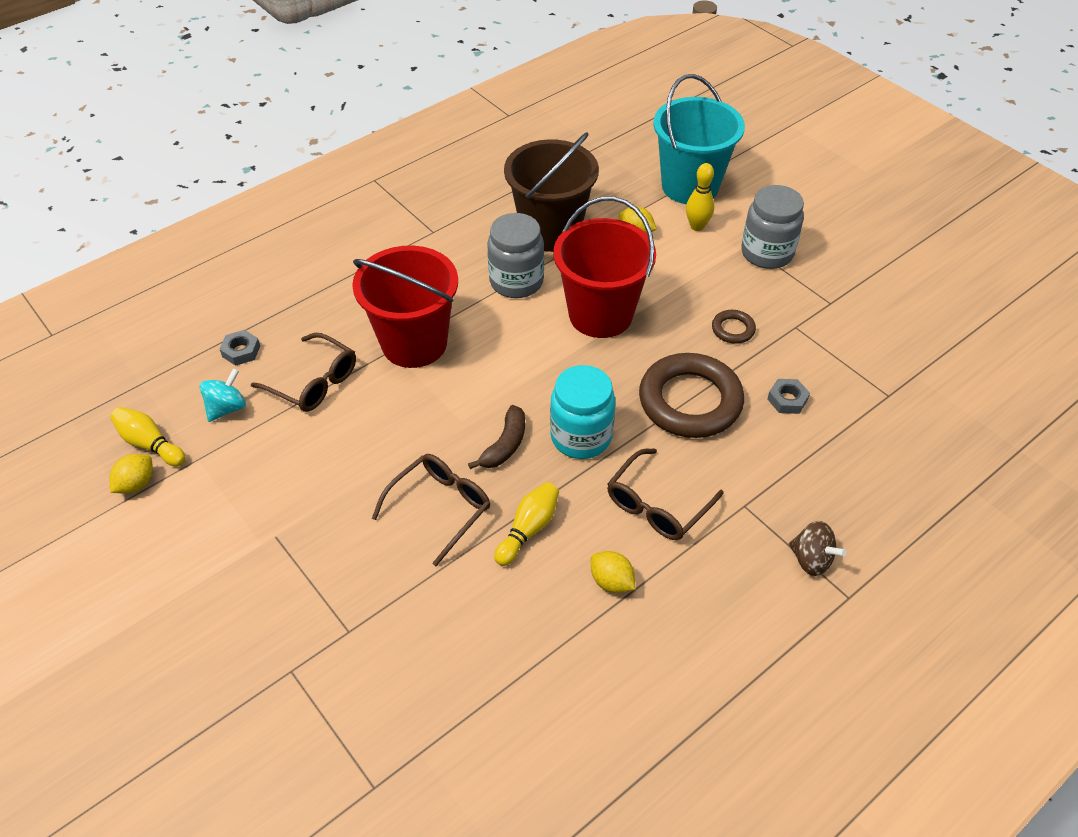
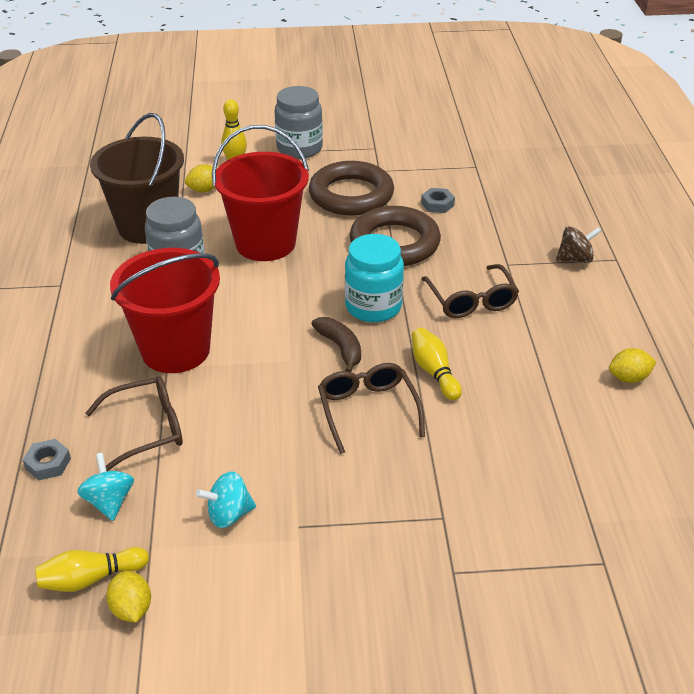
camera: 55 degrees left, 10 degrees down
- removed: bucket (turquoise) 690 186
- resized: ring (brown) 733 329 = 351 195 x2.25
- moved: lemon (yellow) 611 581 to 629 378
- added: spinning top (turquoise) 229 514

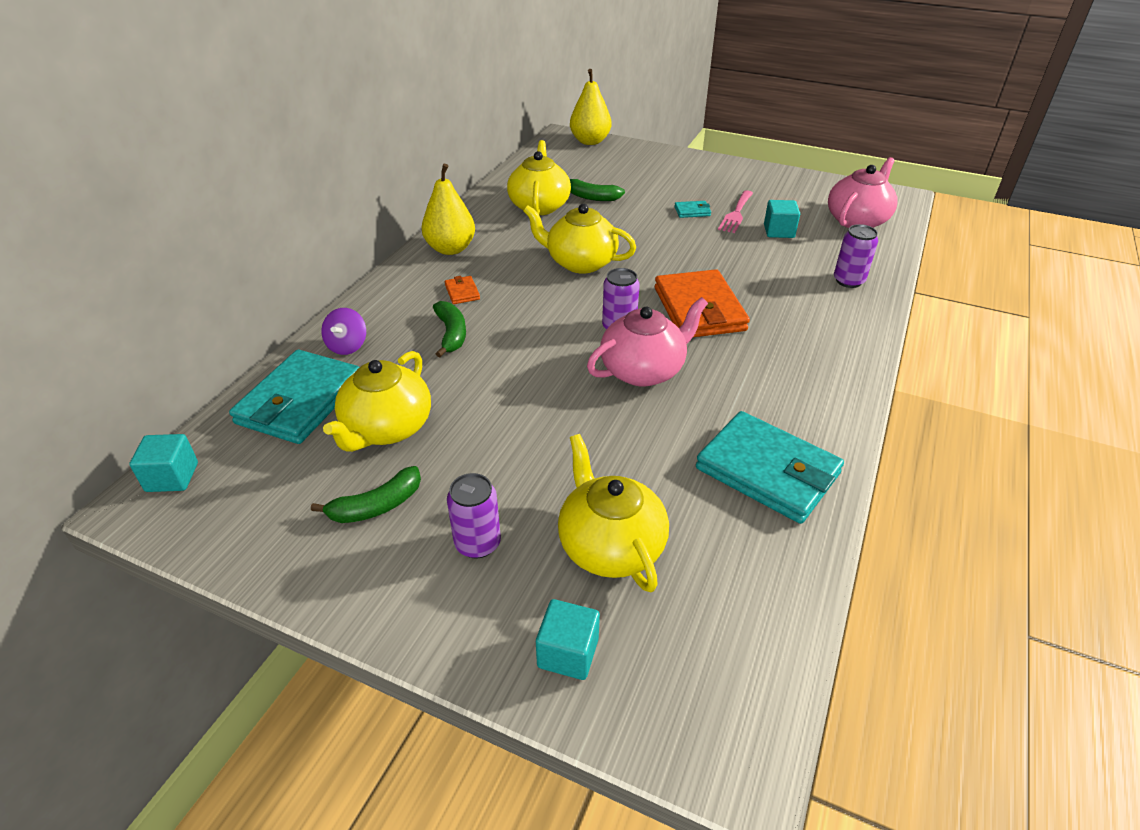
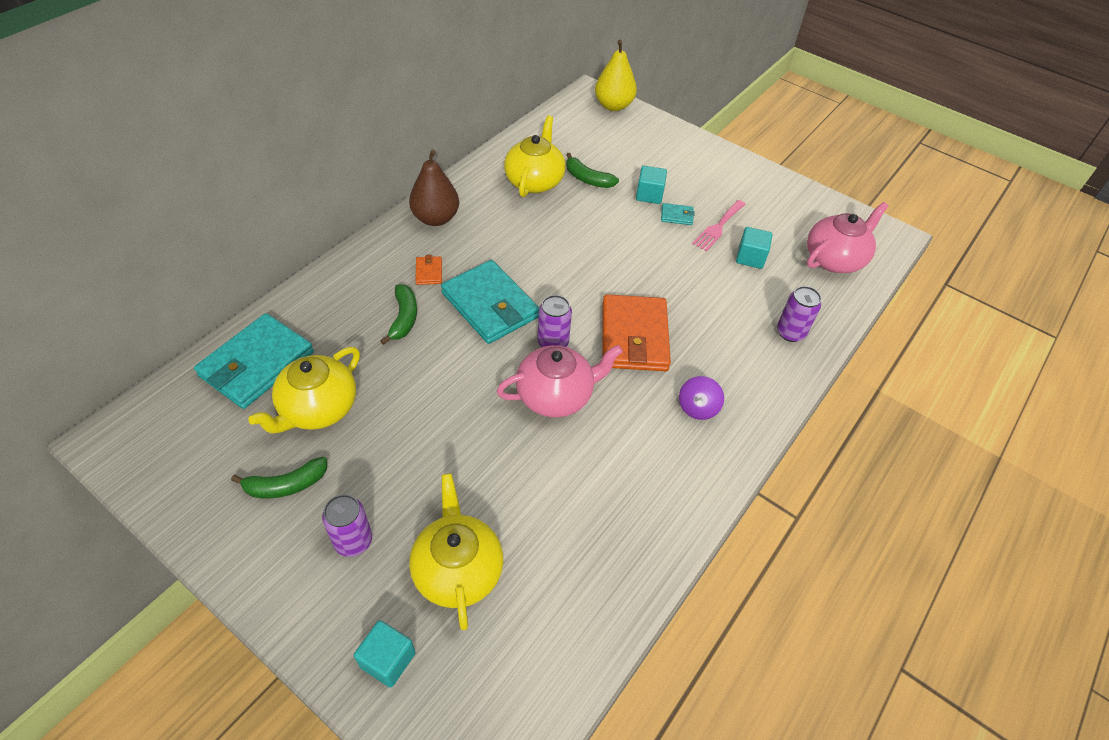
camera: 10 degrees right, 10 degrees up
- recoloured: pear (yellow) 450 249 to pear (brown) 435 218
- removed: teapot (yellow) 580 262
- moved: spinning top (purple) 347 346 to 697 408
- moved: wallet (turquoise) 767 471 to 490 305
- moved: cube (turquoise) 172 477 to 649 195

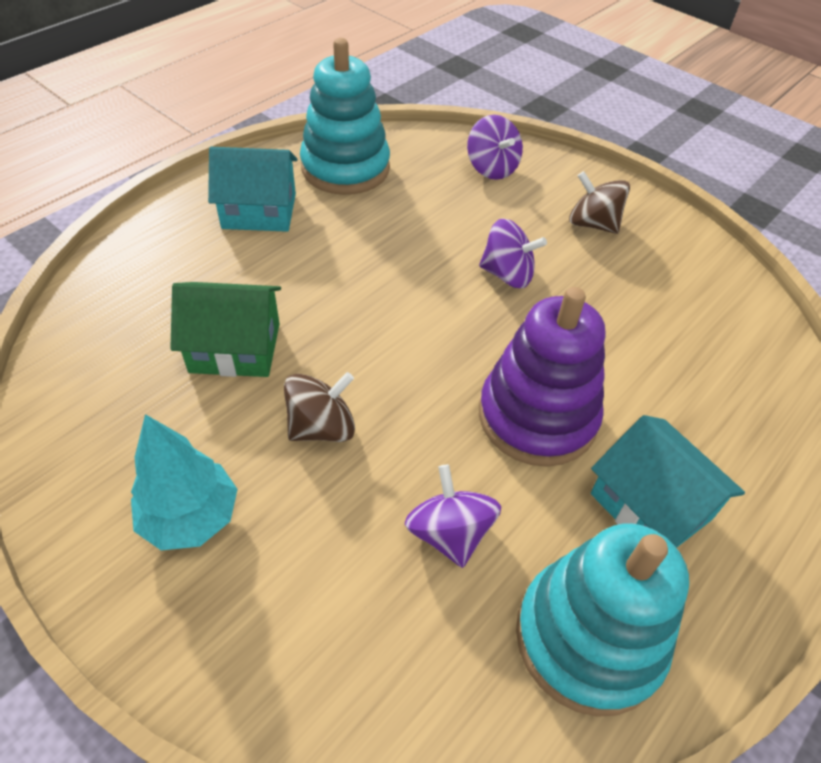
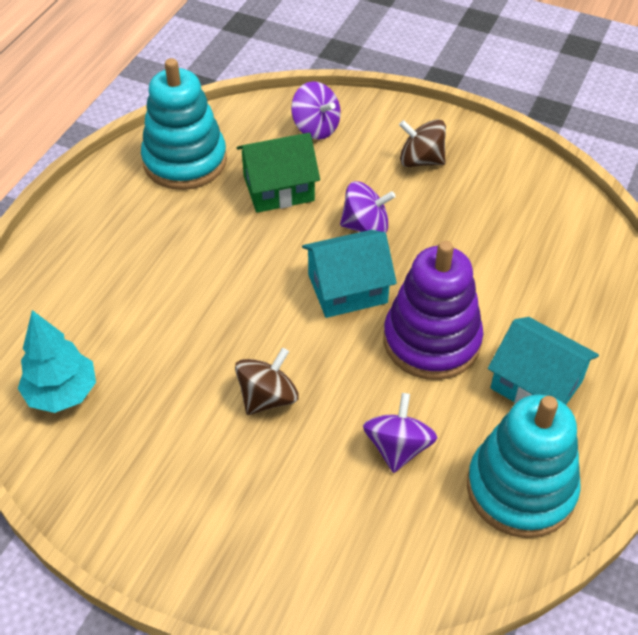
camera: 15 degrees left, 0 degrees up
- moved: house (turquoise) 259 211 to 347 288
- moved: house (green) 235 348 to 278 188
- moved: tree (turquoise) 191 518 to 62 393
- turned: spinning top (purple) 449 533 = 398 447 45 degrees clockwise

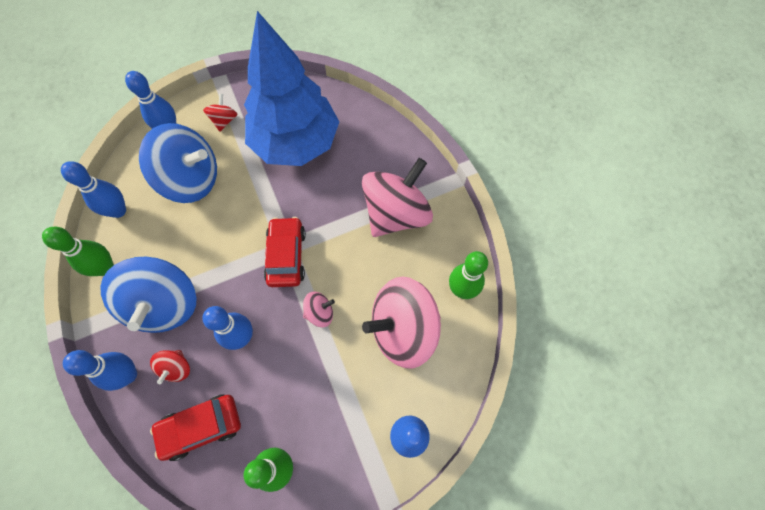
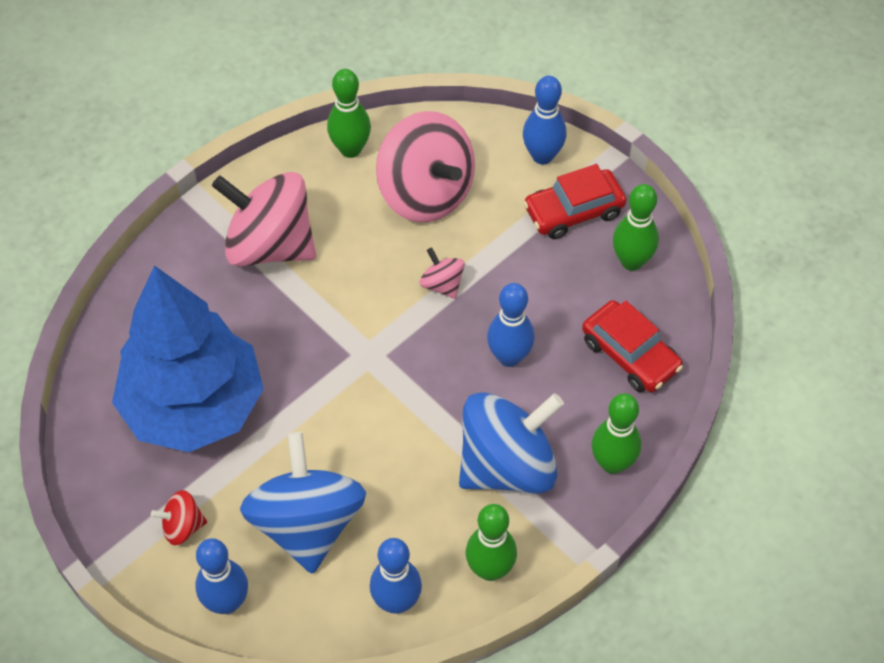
camera: 110 degrees left, 10 degrees down
- moved: car (red) 286 256 to 573 211
- recoloured: bowling pin (blue) 128 375 to bowling pin (green) 612 463
- removed: spinning top (red) 176 368

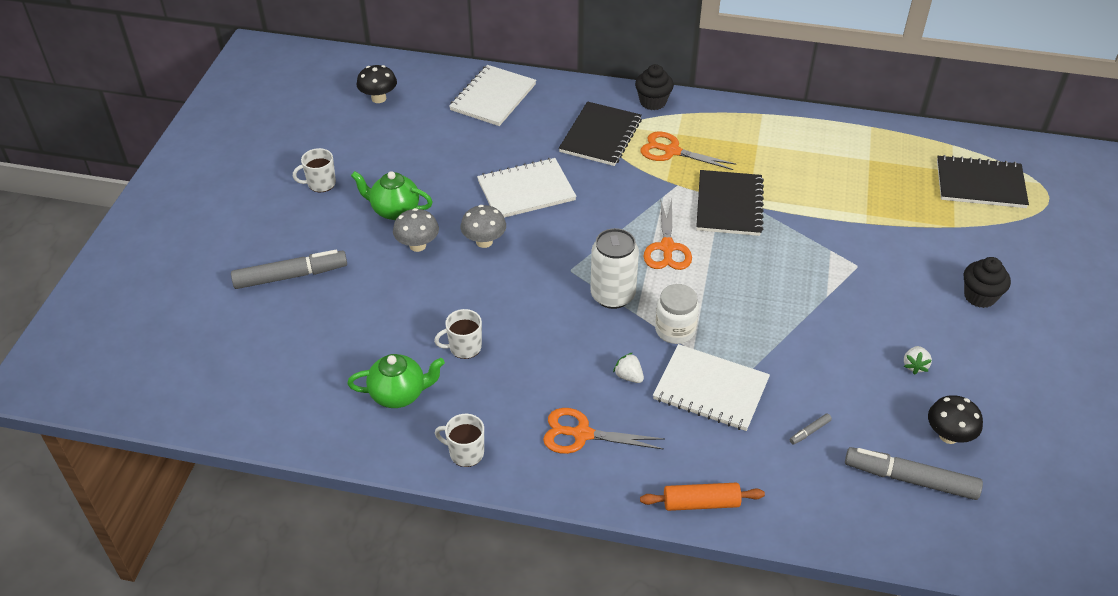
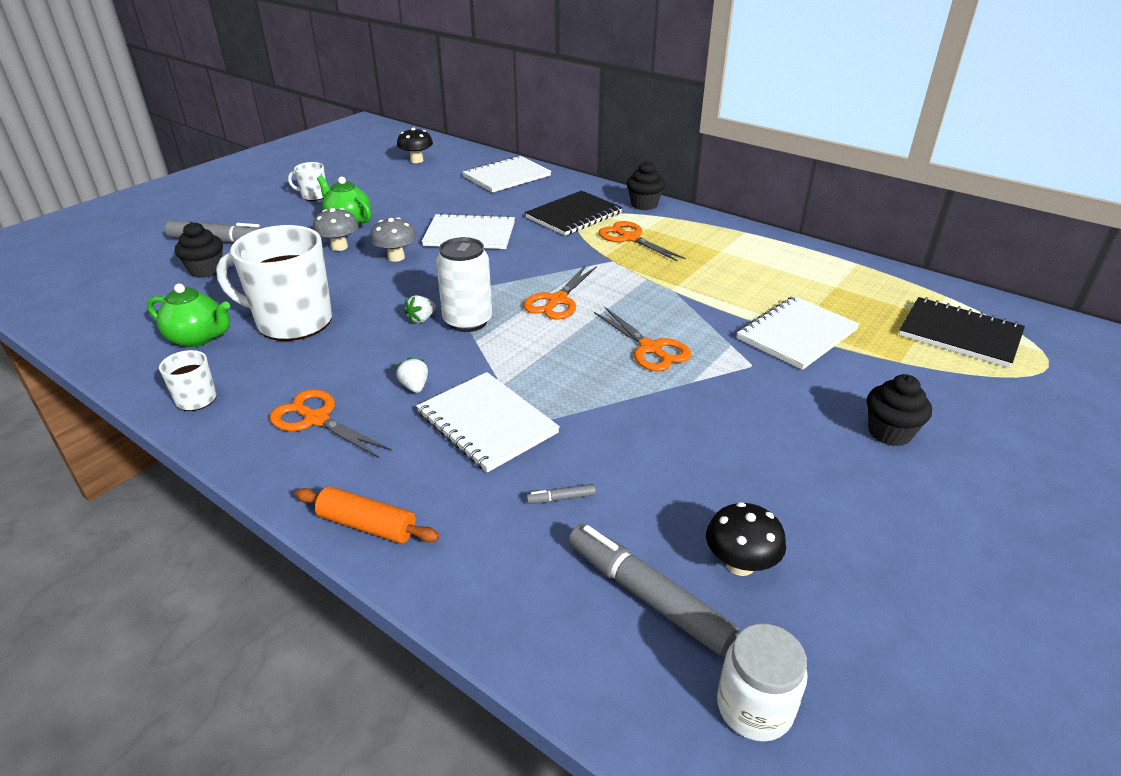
camera: 25 degrees right, 10 degrees down
- removed: notebook (black) 729 205
- moved: jar (white) 675 330 to 754 707
- resized: mug (white) 464 347 = 293 321 x2.18
- moved: strawberry (white) 914 366 to 421 319
- added: cupcake (black) 206 270
- added: notebook (white) 797 334
- added: scissors (orange) 650 348

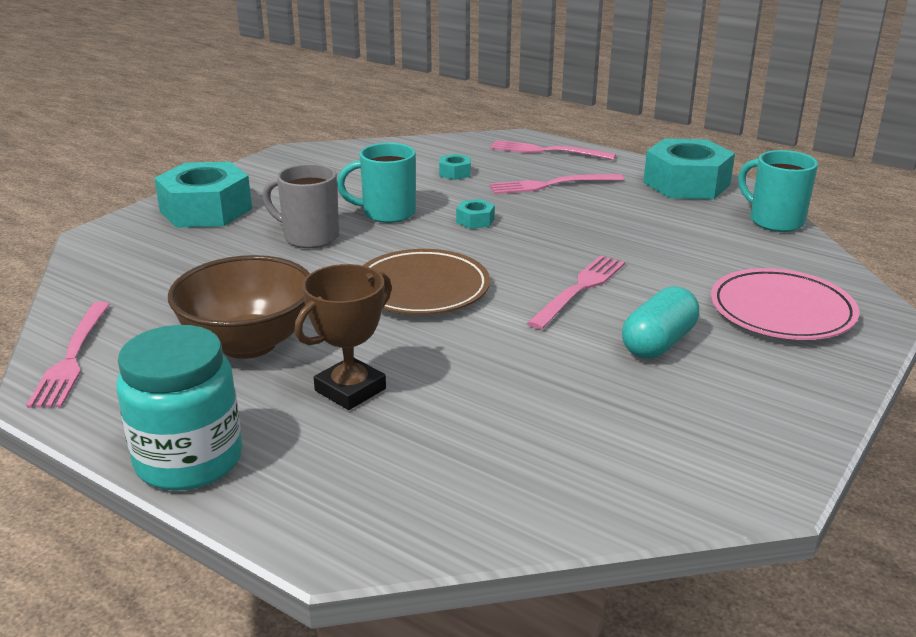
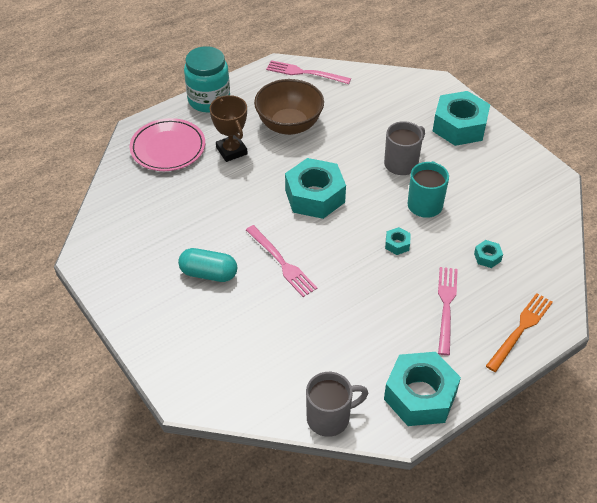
camera: 110 degrees right, 20 degrees up
- recoloured: fork (pink) 547 151 to fork (orange) 520 330
- recoloured: mug (turquoise) 774 221 to mug (grey) 330 418
- replaced: plate (brown) 422 288 to nut (turquoise) 315 196
- moved: plate (pink) 781 311 to 168 148
- turned: capsule (turquoise) 658 343 = 208 273 45 degrees counterclockwise

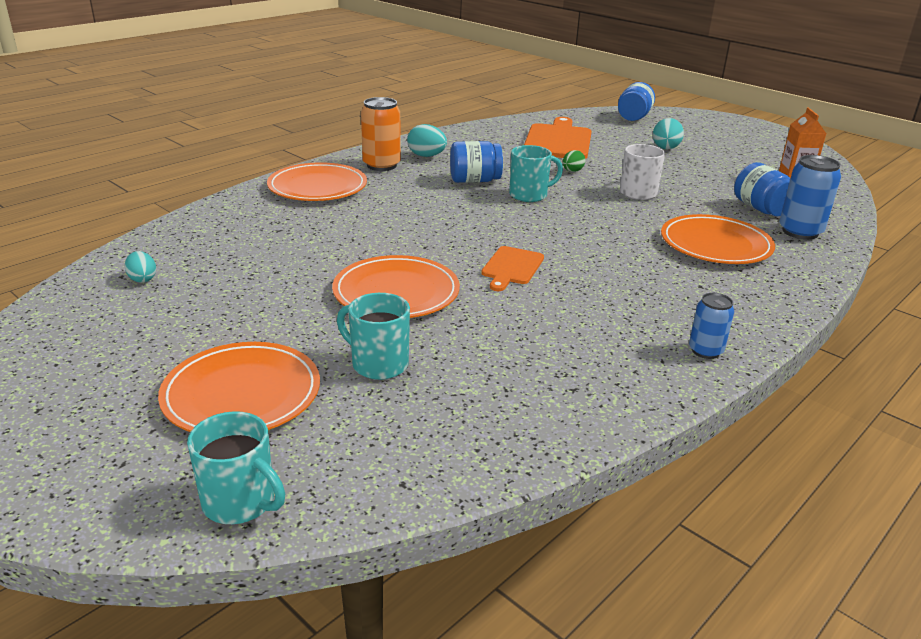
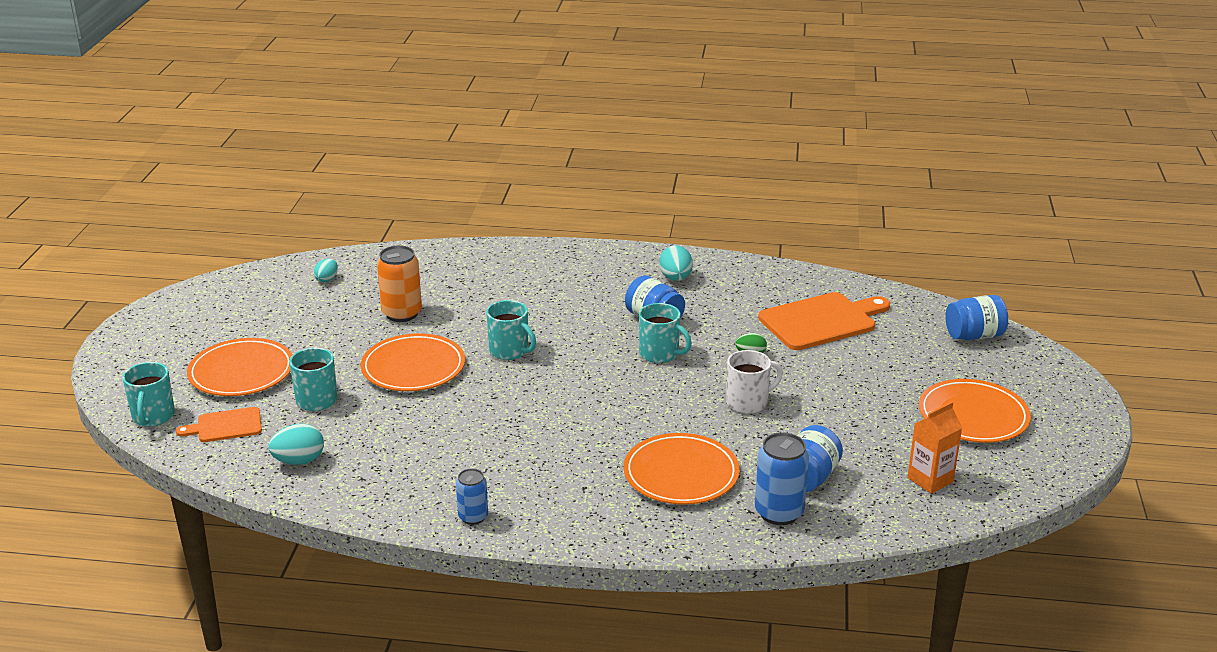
camera: 55 degrees right, 0 degrees up
- moved: can (orange) 381 165 to 402 313
- moved: egg (turquoise) 665 149 to 299 461
- moved: plate (orange) 317 187 to 973 416
- moved: cutting board (orange) 511 267 to 225 426
- added: mug (turquoise) 510 351

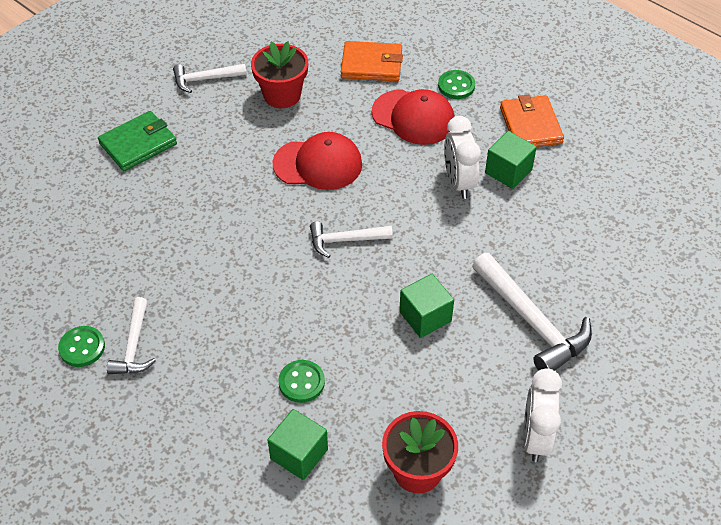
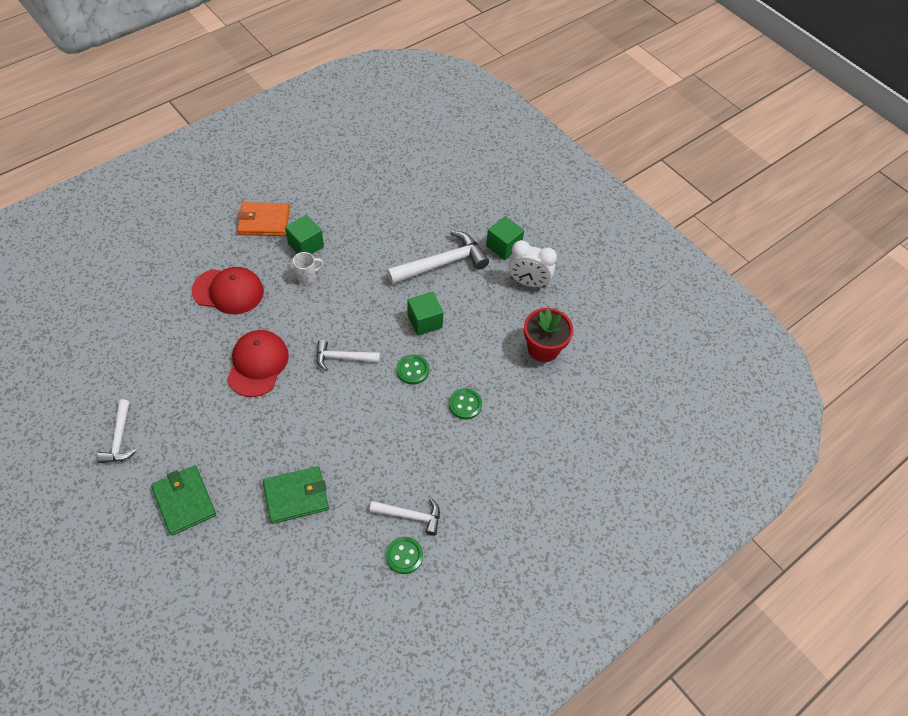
camera: 85 degrees left, 5 degrees up
- removed: flower pot (red) 282 95
- removed: wallet (orange) 372 64
- moved: button (green) 456 86 to 412 370
- turned: cap (red) 413 117 = 228 291 60 degrees clockwise
- replaced: clock (white) 459 182 to mug (white) 307 276
- turned: hammer (white) 345 240 = 343 358 90 degrees clockwise
- moved: cube (green) 299 454 to 503 246
- added: wallet (green) 296 496

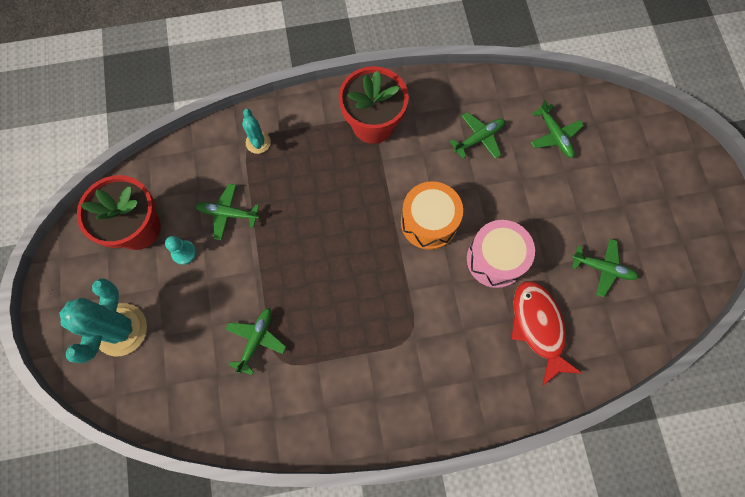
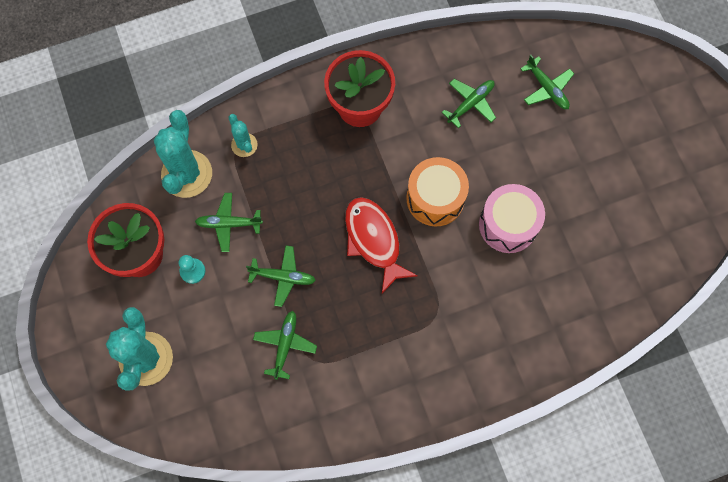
camera: 10 degrees left, 0 degrees up
- moved: plane (green) 603 268 to 283 277
- moved: fish (red) 538 327 to 374 240
- added: cactus (turquoise) 187 174

